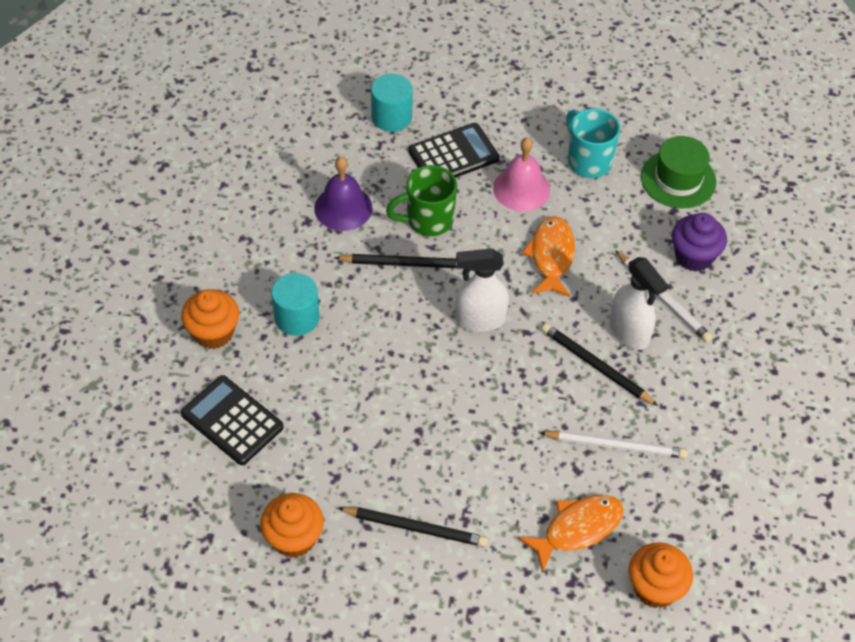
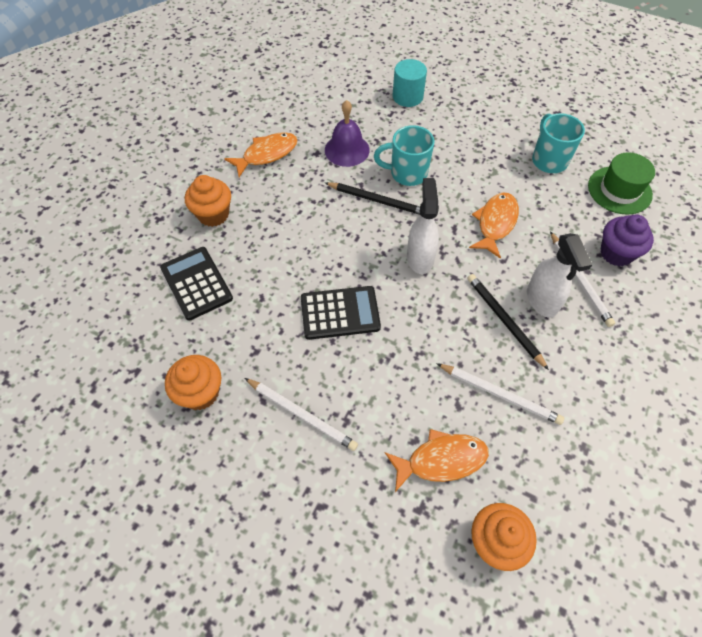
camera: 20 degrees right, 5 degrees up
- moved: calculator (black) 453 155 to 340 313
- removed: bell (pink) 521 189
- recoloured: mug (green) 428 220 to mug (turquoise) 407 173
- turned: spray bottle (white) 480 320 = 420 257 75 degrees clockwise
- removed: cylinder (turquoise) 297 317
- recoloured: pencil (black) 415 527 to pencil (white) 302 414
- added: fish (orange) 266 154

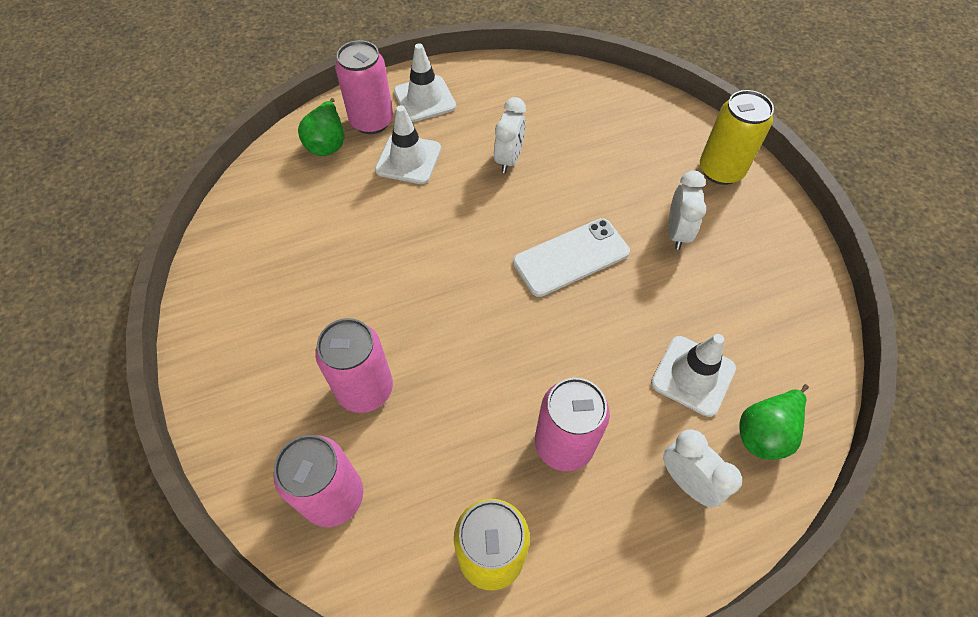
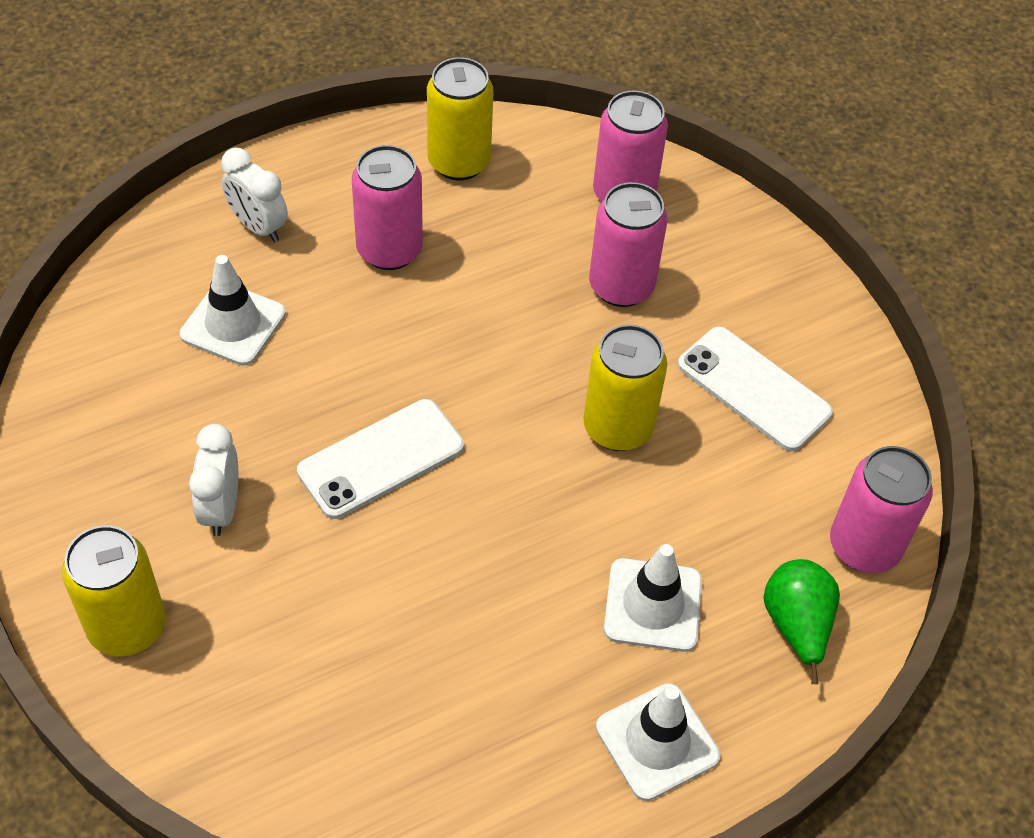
camera: 170 degrees right, 5 degrees down
- moved: can (pink) 372 121 to 864 546
- removed: clock (white) 509 159
- removed: pear (green) 765 432
- added: can (yellow) 618 427
- added: phone (white) 753 389

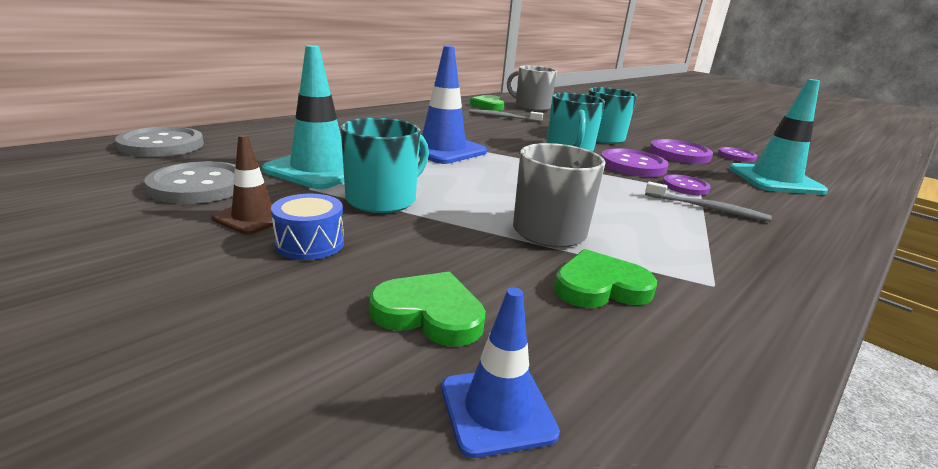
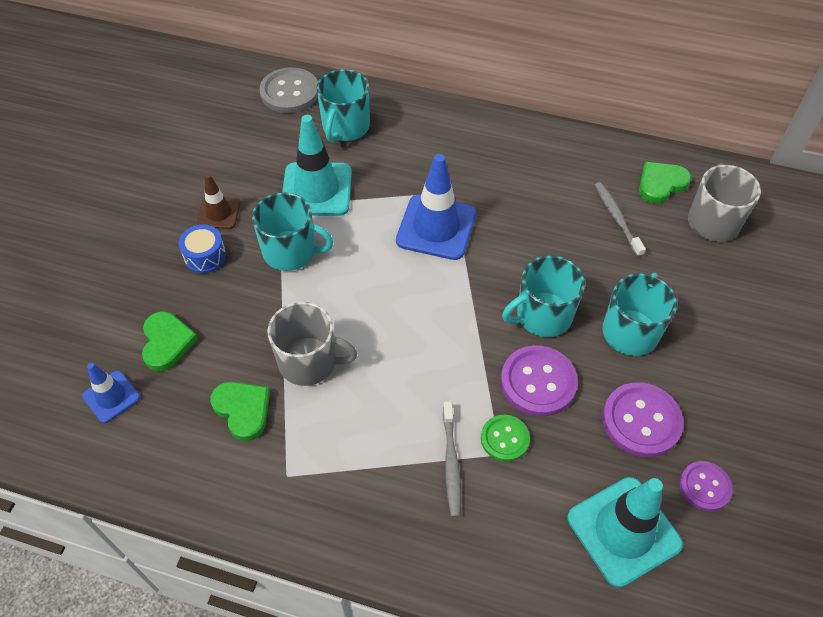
camera: 65 degrees right, 30 degrees up
- removed: button (grey) 199 186
- recoloured: button (purple) 685 187 to button (green) 504 439
- added: mug (turquoise) 345 127

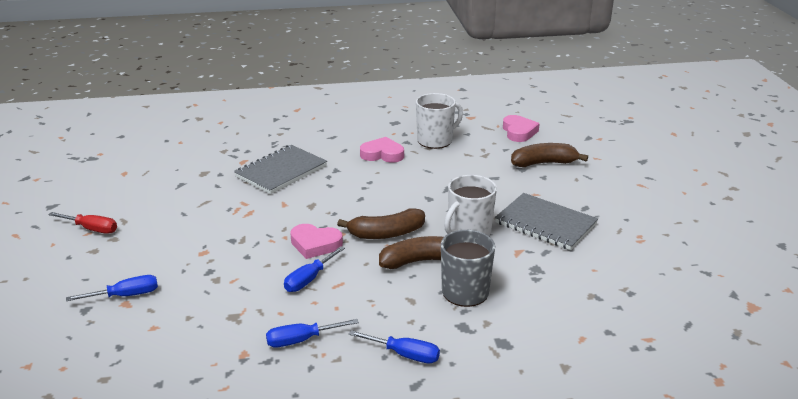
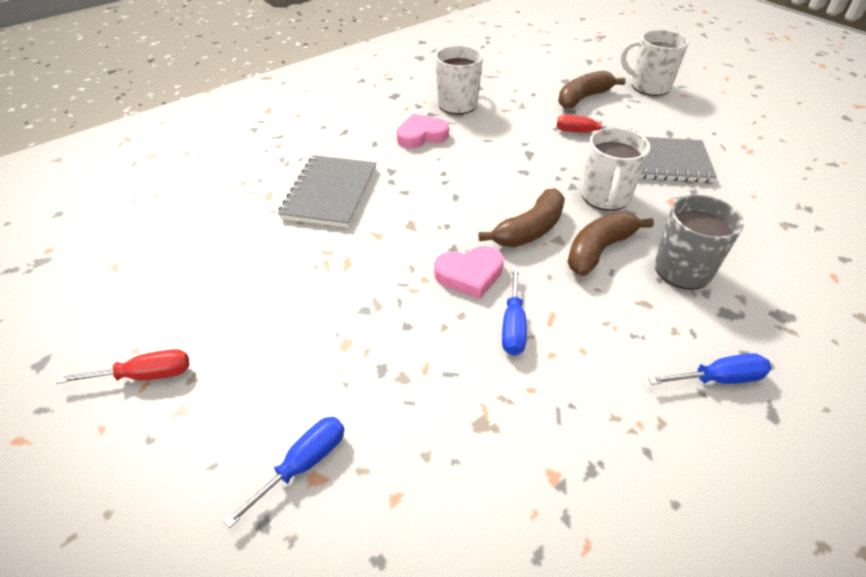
camera: 30 degrees left, 15 degrees up
- removed: heart (pink) 519 132
- removed: screwdriver (blue) 301 340
- added: mug (white) 649 86
- added: screwdriver (red) 584 132

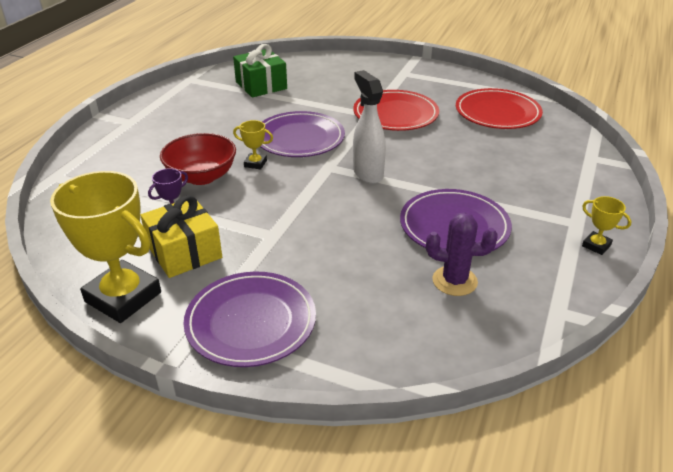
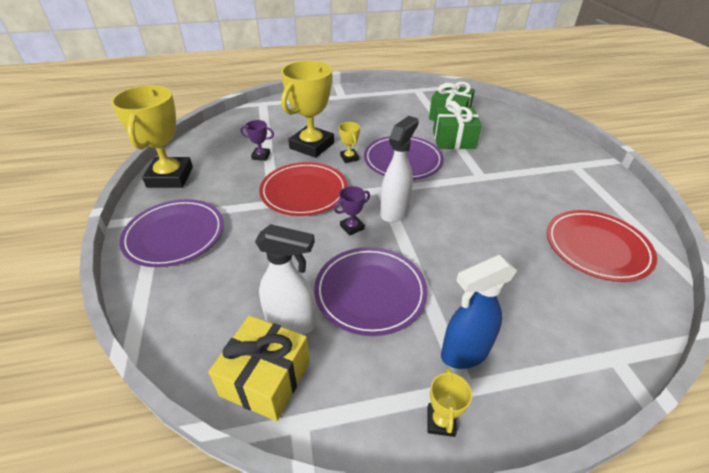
camera: 55 degrees right, 5 degrees up
- moved: plate (red) 395 114 to 304 192
- replaced: bowl (red) 201 176 to trophy (yellow) 311 146
- moved: gift (yellow) 184 252 to 266 378
- replaced: cactus (purple) 454 281 to spray bottle (white) 292 323
- added: gift (green) 453 139
- added: trophy (purple) 352 227
- added: spray bottle (blue) 464 353

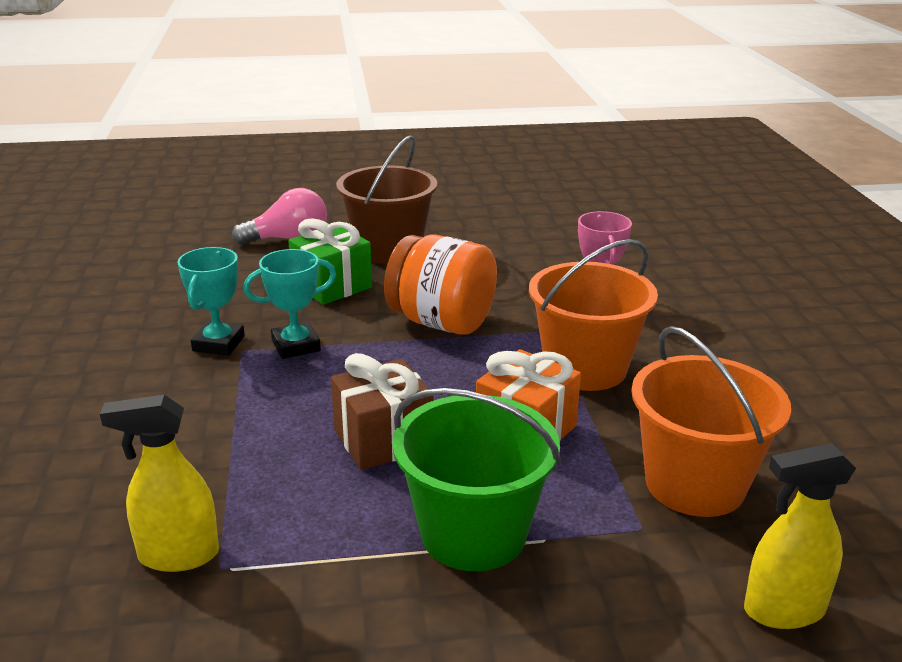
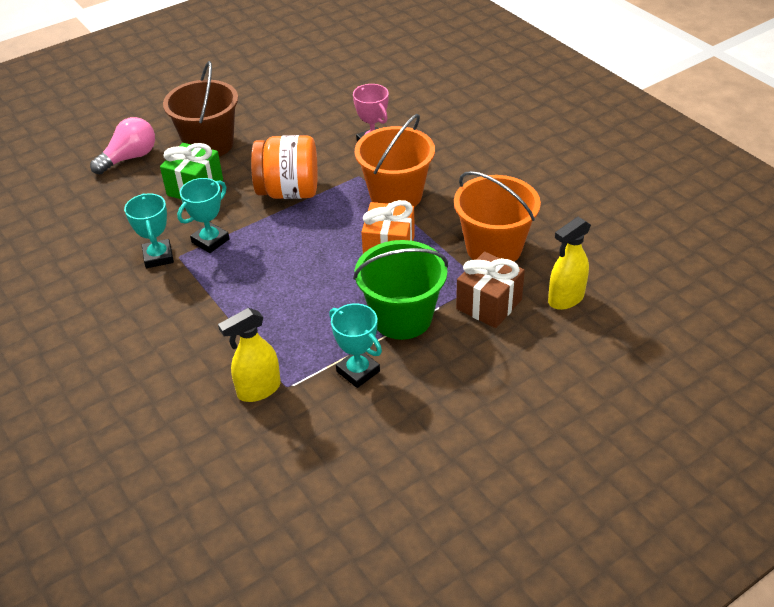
camera: 25 degrees left, 15 degrees up
- moved: gift (brown) 383 440 to 489 304
- added: trophy (turquoise) 358 371

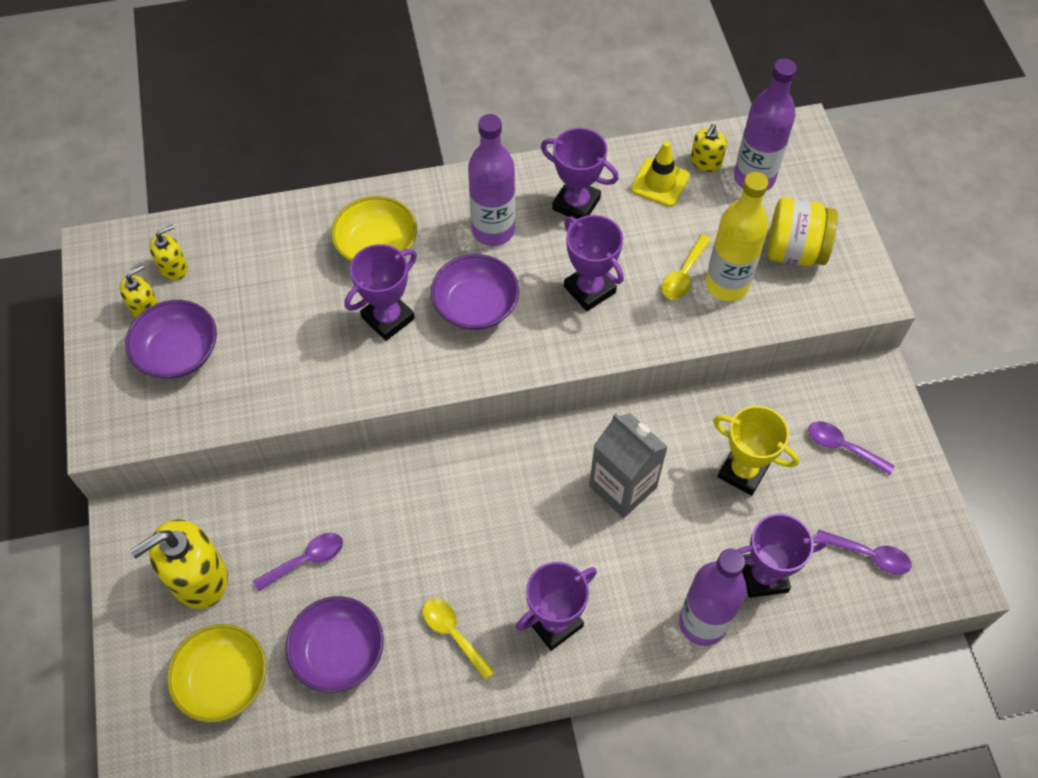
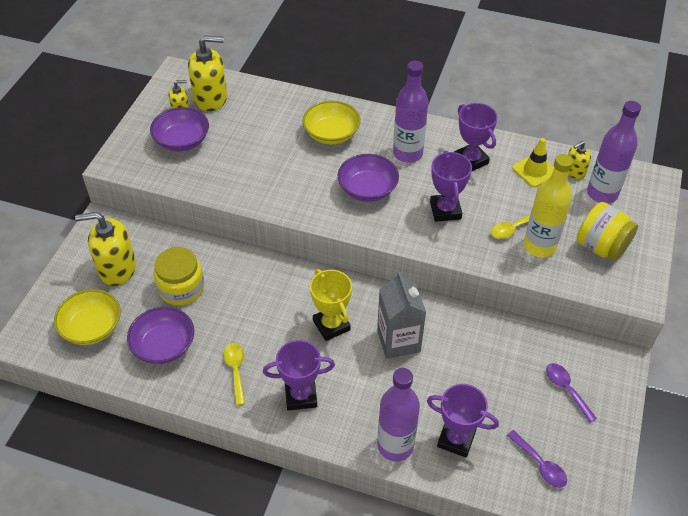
camera: 30 degrees right, 10 degrees down
- resized: soap dispenser (yellow) 173 268 = 211 98 x1.91
- removed: trophy (purple) 388 318
- moved: trophy (yellow) 743 471 to 331 325
- replaced: spoon (purple) 306 560 to jar (yellow) 181 288

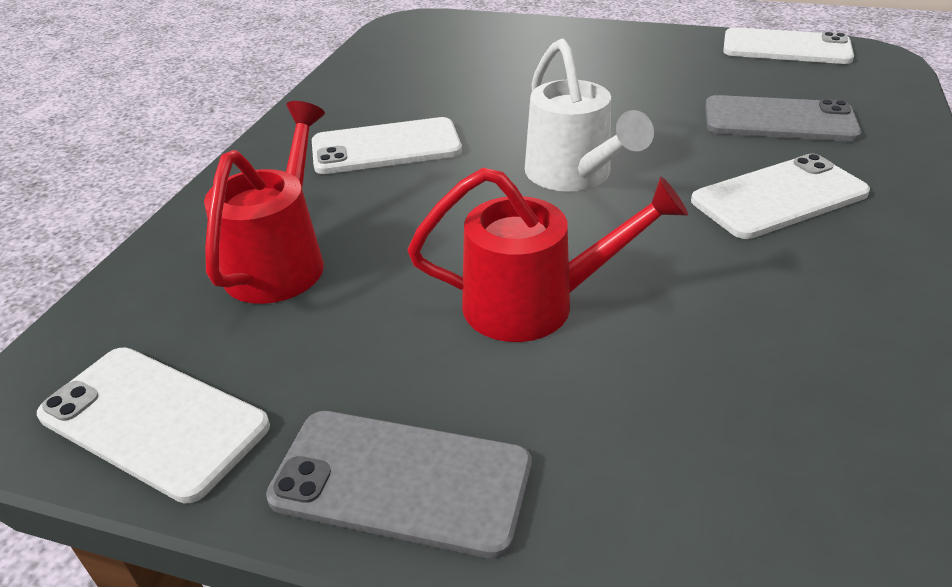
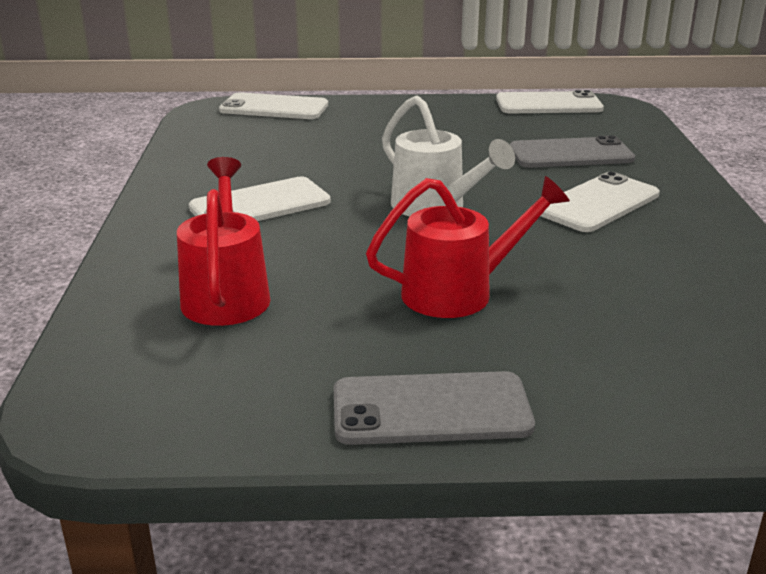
camera: 20 degrees left, 10 degrees down
- moved: phone (white) 153 421 to 274 108

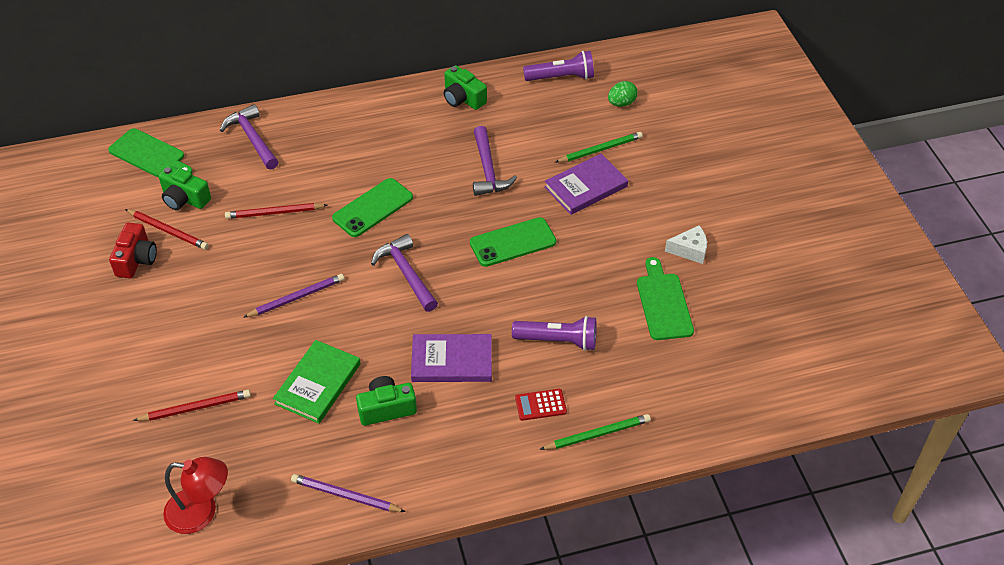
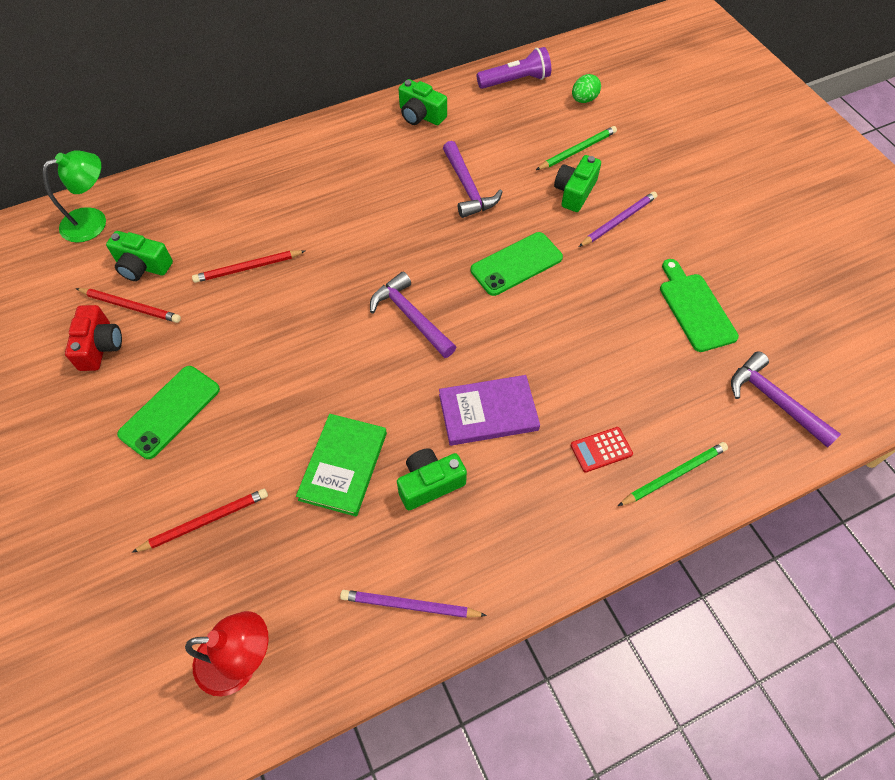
camera: 10 degrees left, 10 degrees up
- moved: hammer (purple) 252 138 to 774 401
- replaced: cutting board (green) 150 155 to lamp (green) 93 221
- replaced: book (purple) 586 187 to camera (green) 575 192
- moved: phone (green) 373 208 to 170 412
- removed: cheese (white) 690 250
- moved: pencil (purple) 296 297 to 618 221
- removed: flashlight (purple) 558 341

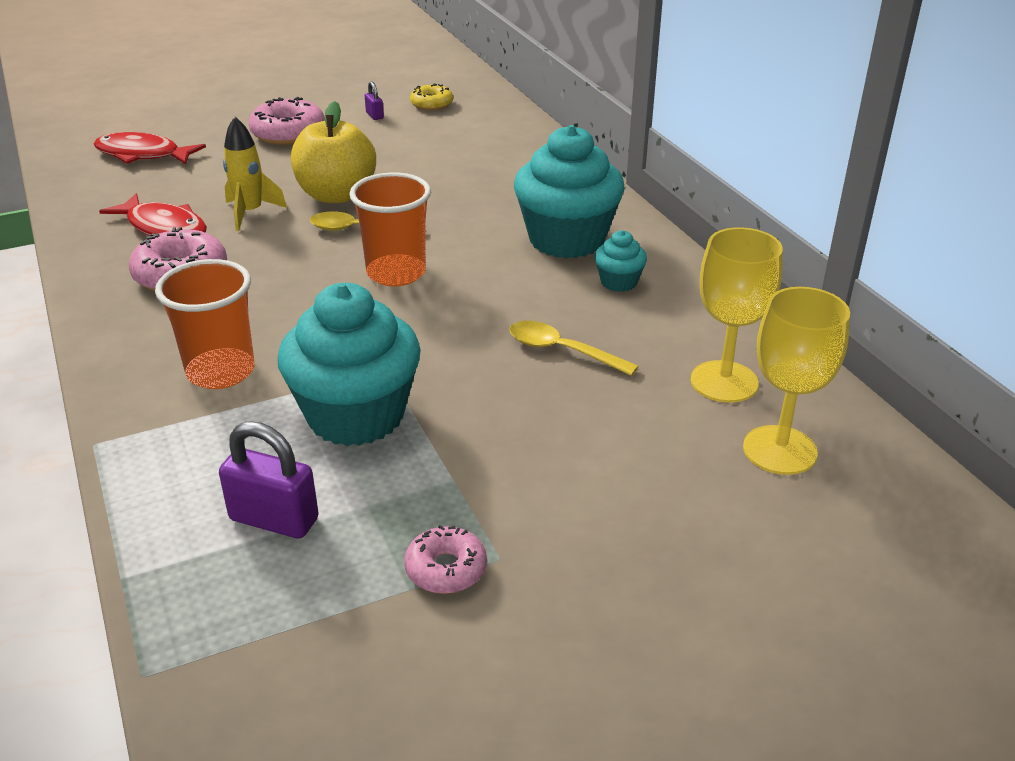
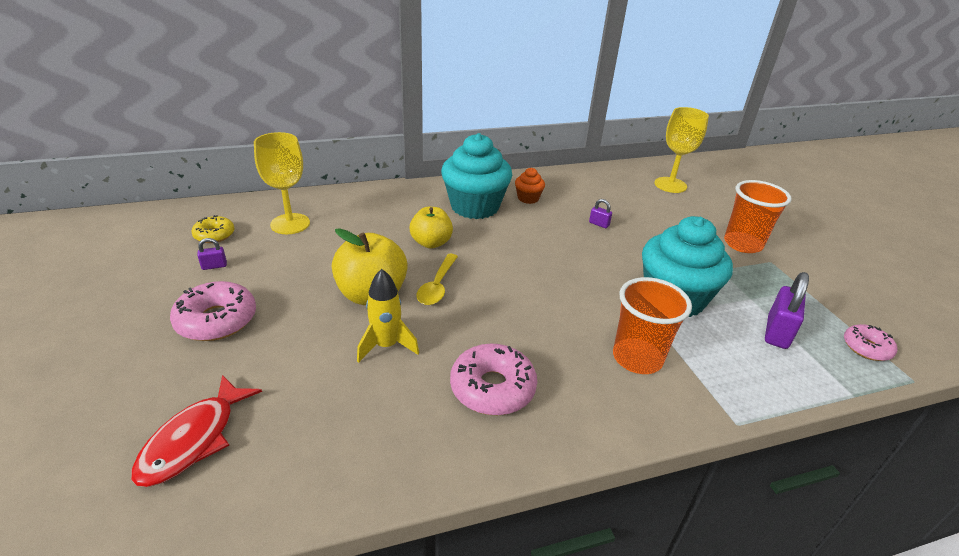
camera: 85 degrees left, 0 degrees up
- moved: cup (orange) 396 273 to 742 244
- removed: fish (red) 164 228
- moved: goblet (yellow) 724 382 to 290 224
- recoloured: cupcake (turquoise) 618 282 to cupcake (orange) 528 198
- replaced: spoon (yellow) 562 351 to padlock (purple) 599 224
- moved: donut (pink) 446 569 to 866 348
- added: apple (yellow) 431 243

